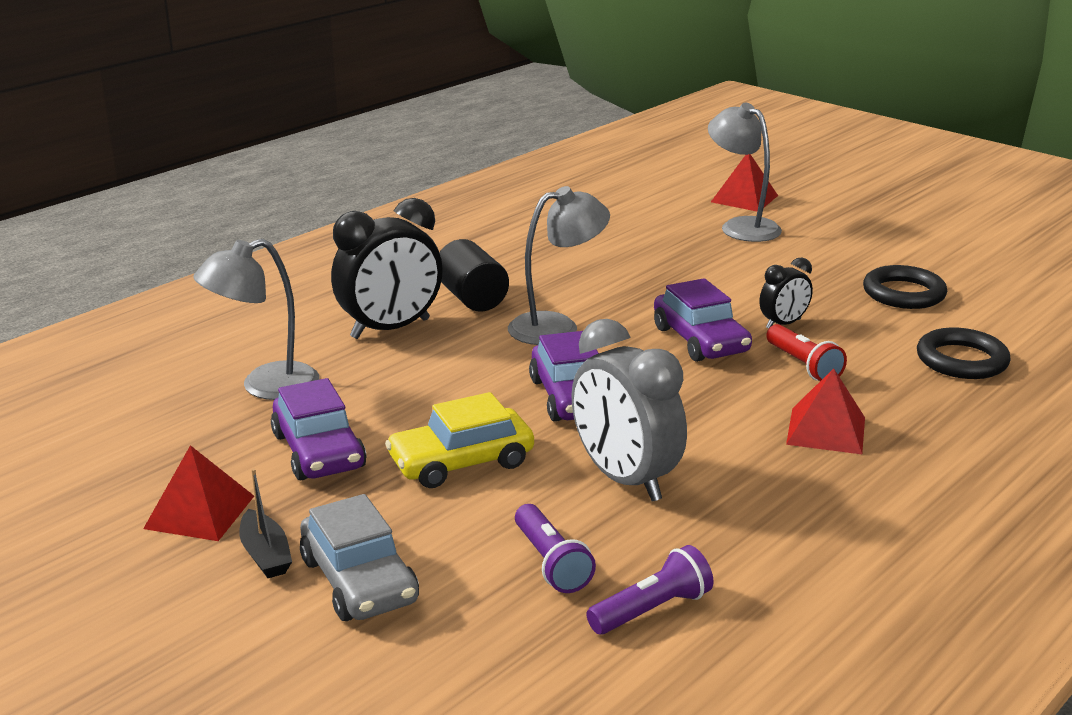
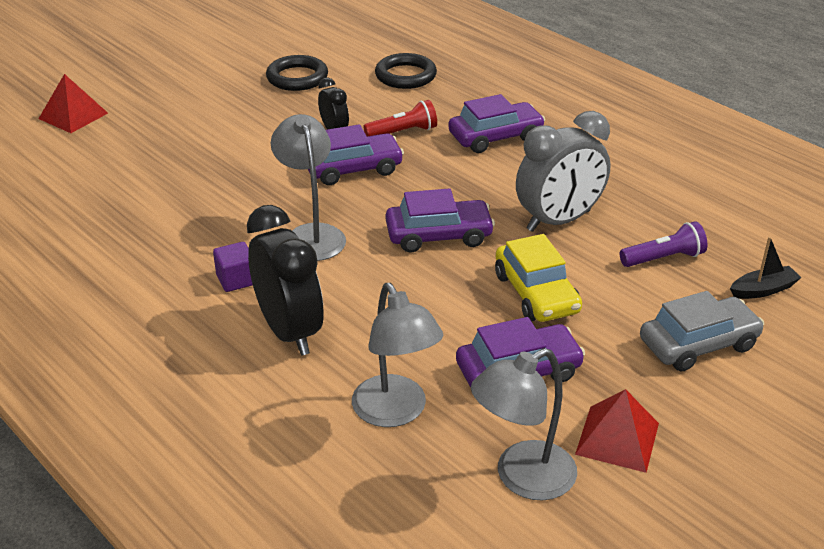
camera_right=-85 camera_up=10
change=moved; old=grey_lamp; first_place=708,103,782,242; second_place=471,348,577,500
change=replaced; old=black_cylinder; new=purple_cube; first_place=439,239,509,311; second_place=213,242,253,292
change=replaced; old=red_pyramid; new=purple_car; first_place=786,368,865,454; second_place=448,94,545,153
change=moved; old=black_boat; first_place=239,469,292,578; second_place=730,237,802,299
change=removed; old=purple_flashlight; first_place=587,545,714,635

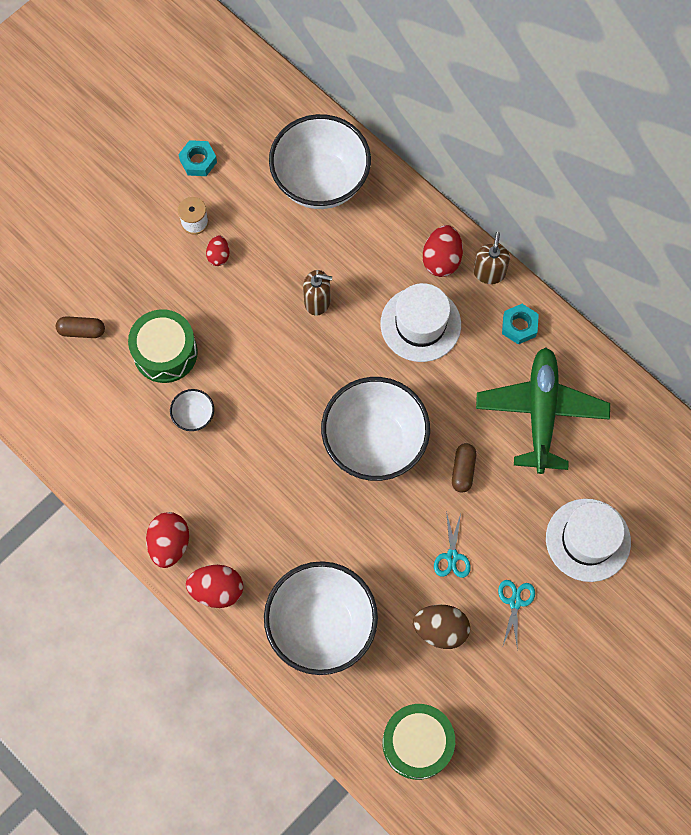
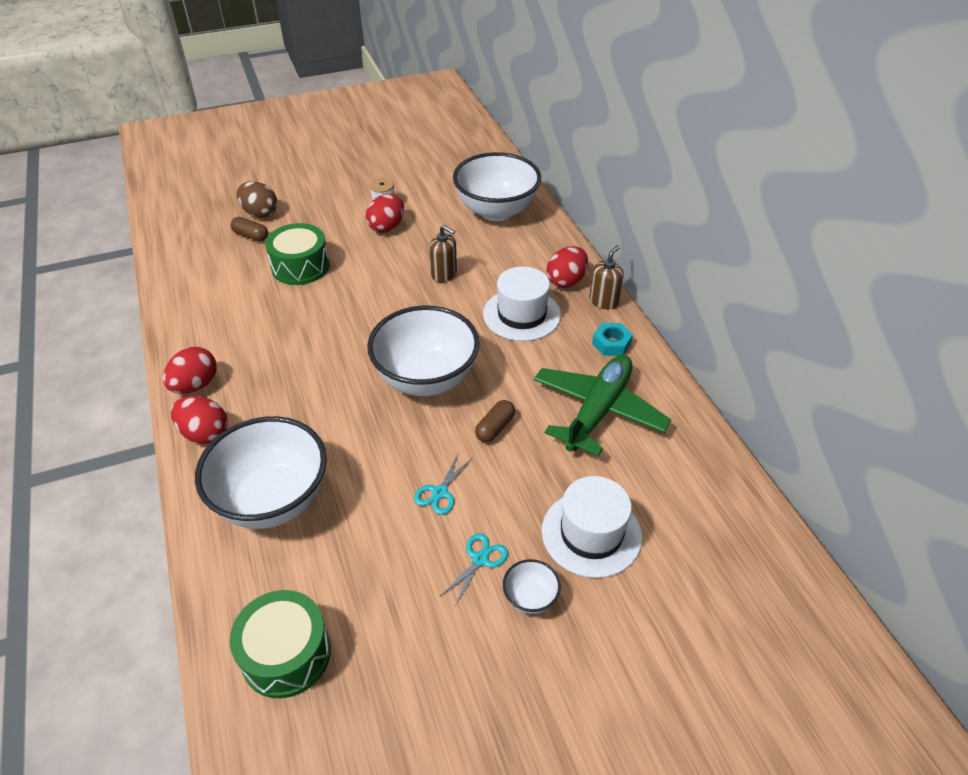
camera_right=25 camera_up=-25
change=removed; old=turquoise_nut; first_place=178,140,217,176
change=resized; old=red_egg; first_place=206,235,230,266; second_place=366,194,404,233; factor=1.69
change=moved; old=white_bowl; first_place=170,389,214,431; second_place=503,559,561,614
change=moved; old=brown_egg; first_place=413,605,470,649; second_place=237,181,277,218

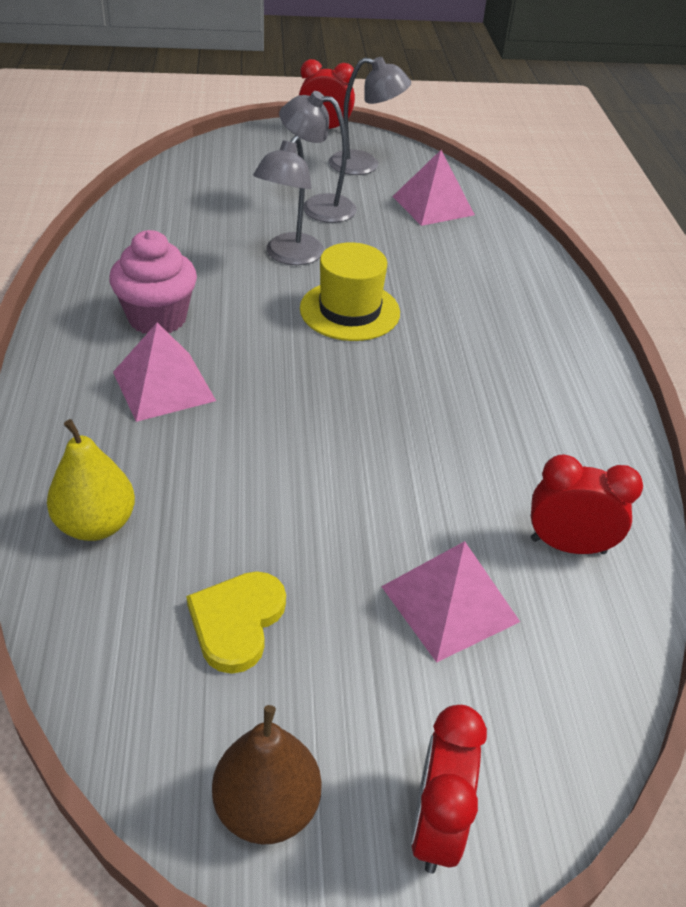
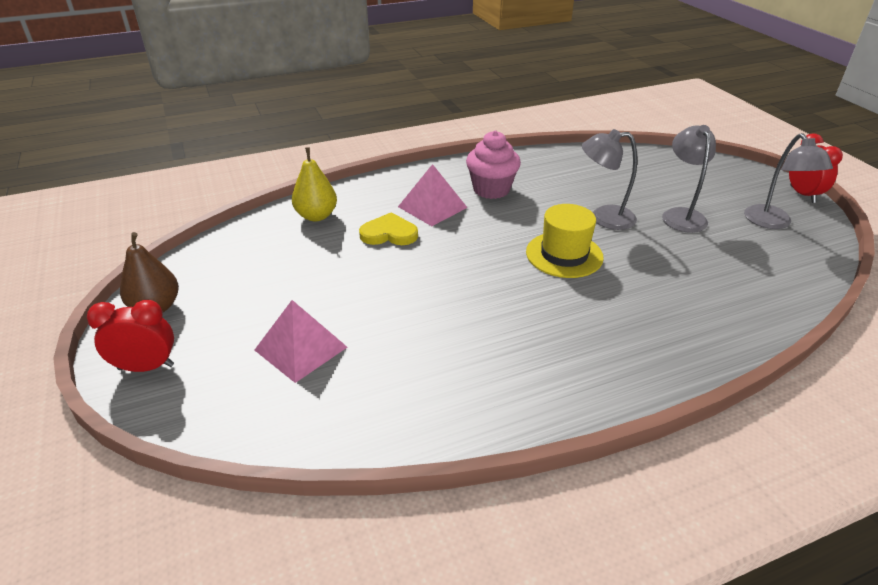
camera_right=75 camera_up=-5
change=removed; old=pink_pyramid; first_place=392,150,475,226
change=removed; old=red_clock; first_place=531,454,643,554
change=moved; old=yellow_heart; first_place=186,571,286,674; second_place=359,212,418,245

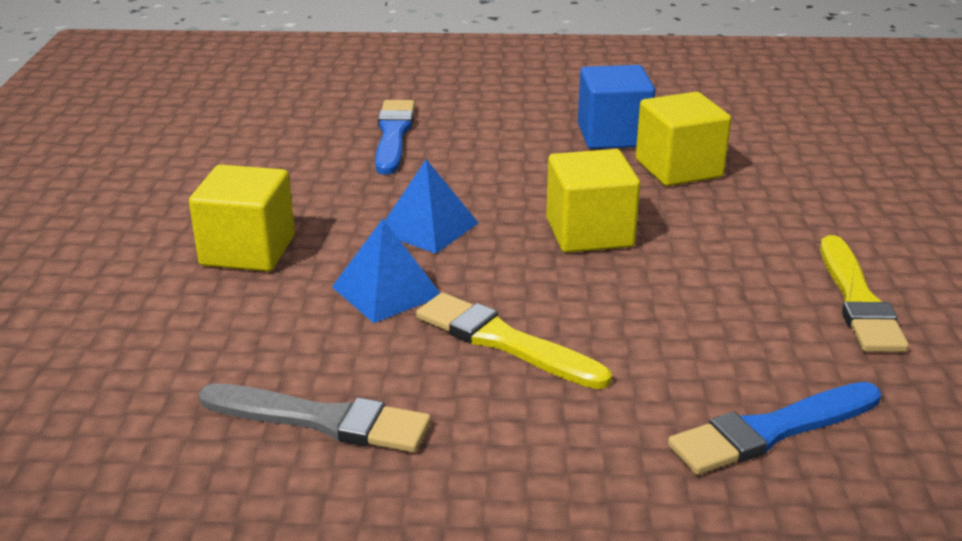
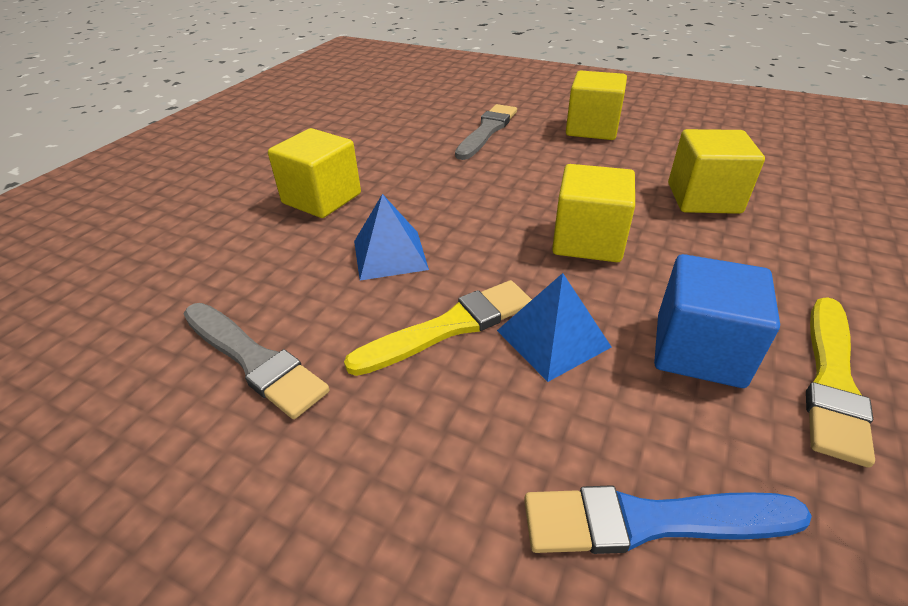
camera_right=25 camera_up=10
change=moved; old=blue_cube; first_place=578,65,655,149; second_place=654,254,780,388
change=recoloured; old=blue_brush; new=grey_brush; first_place=375,100,415,175; second_place=455,104,517,160
change=moved; old=blue_pyramid; first_place=385,159,478,254; second_place=497,273,611,382
change=turned; old=yellow_brush; first_place=416,293,612,389; second_place=344,280,532,376; degrees=90
change=added; new=yellow_cube; second_place=566,71,627,140

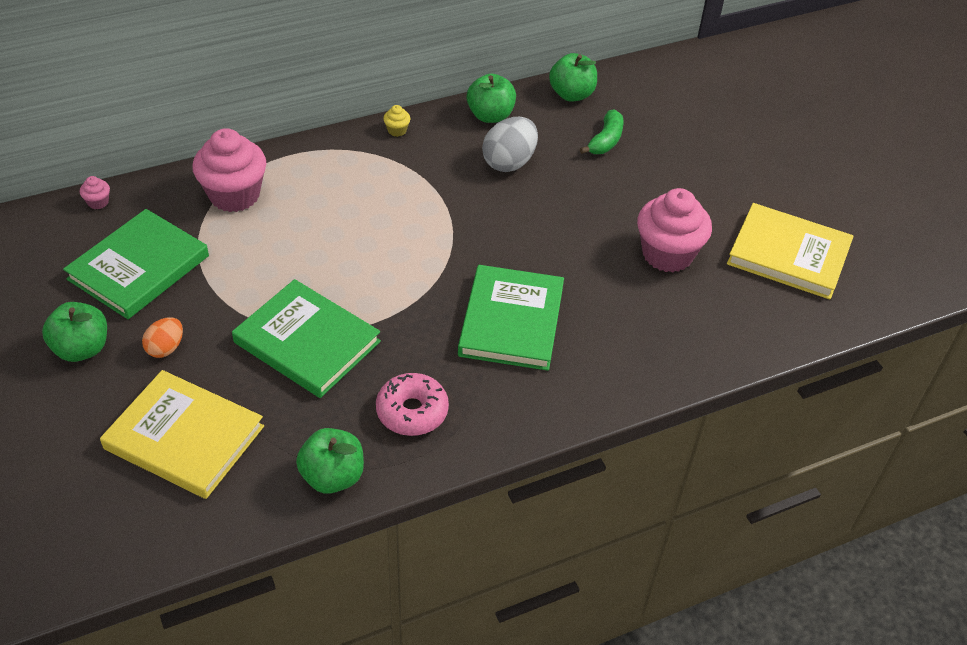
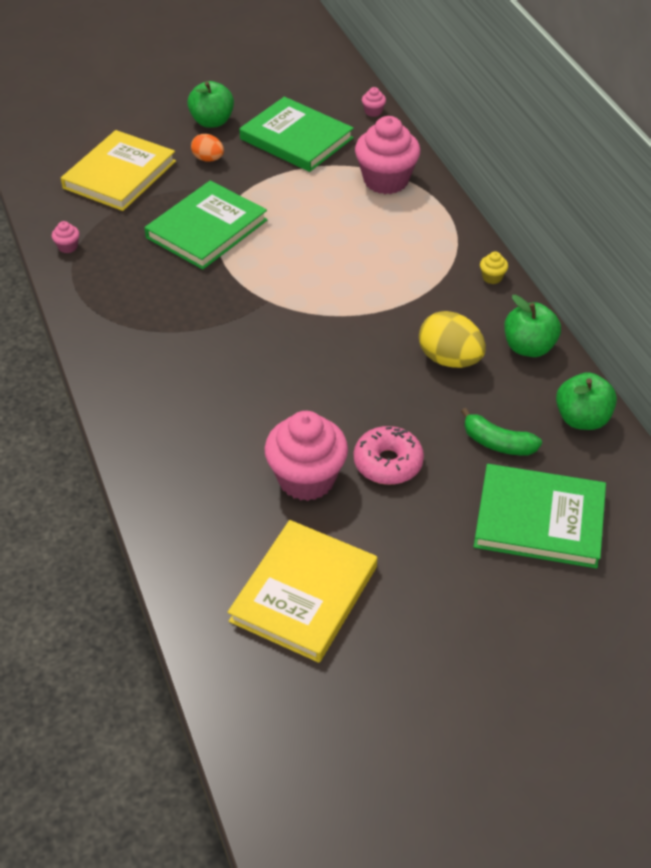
camera_right=95 camera_up=0
change=recoloured; old=grey_egg; new=yellow_egg; first_place=482,117,538,172; second_place=419,311,486,368
change=moved; old=green_book; first_place=458,265,564,371; second_place=474,464,606,569
change=moved; old=pink_donut; first_place=376,373,449,436; second_place=354,426,424,485
change=replaced; old=green_apple; new=pink_cupcake; first_place=296,428,364,494; second_place=52,221,80,253

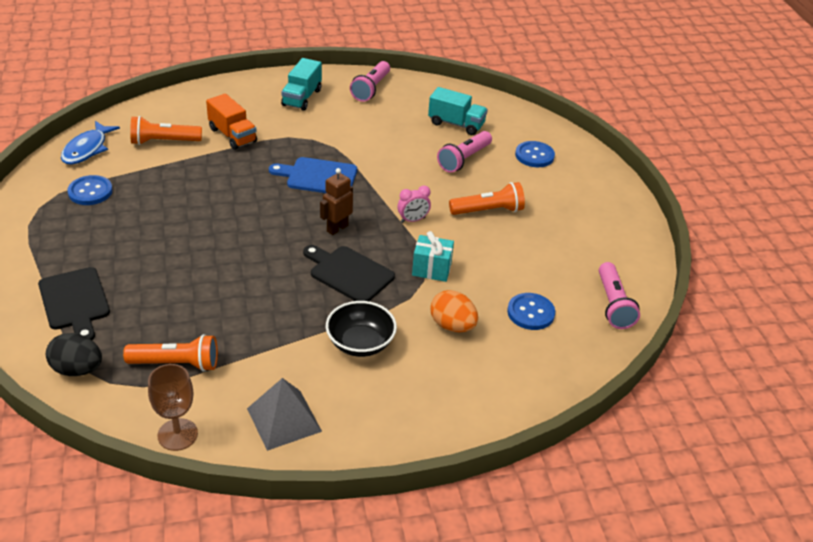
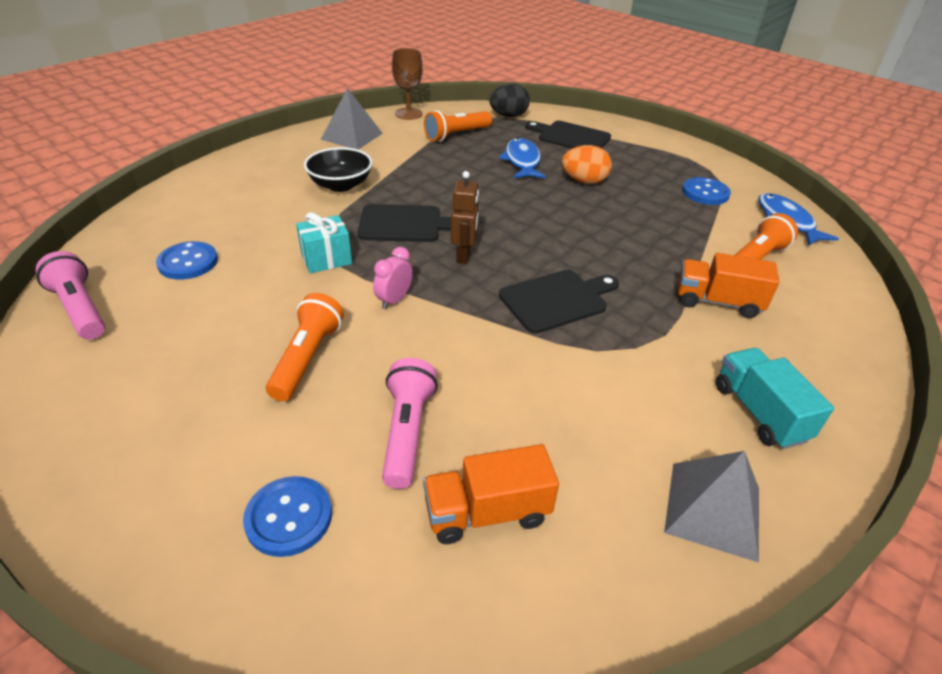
camera_right=145 camera_up=0
change=replaced; old=pink_flashlight; new=grey_pyramid; first_place=350,61,390,102; second_place=664,451,759,563
change=recoloured; old=turquoise_truck; new=orange_truck; first_place=428,87,488,135; second_place=423,444,559,544
change=recoloured; old=blue_cutting_board; new=black_cutting_board; first_place=269,157,357,193; second_place=499,270,619,334
change=turned; old=orange_flashlight; first_place=449,182,525,215; second_place=266,293,344,401; degrees=150
change=moved; old=orange_egg; first_place=430,290,478,332; second_place=562,145,612,184
change=added; new=blue_fish; second_place=499,138,546,178

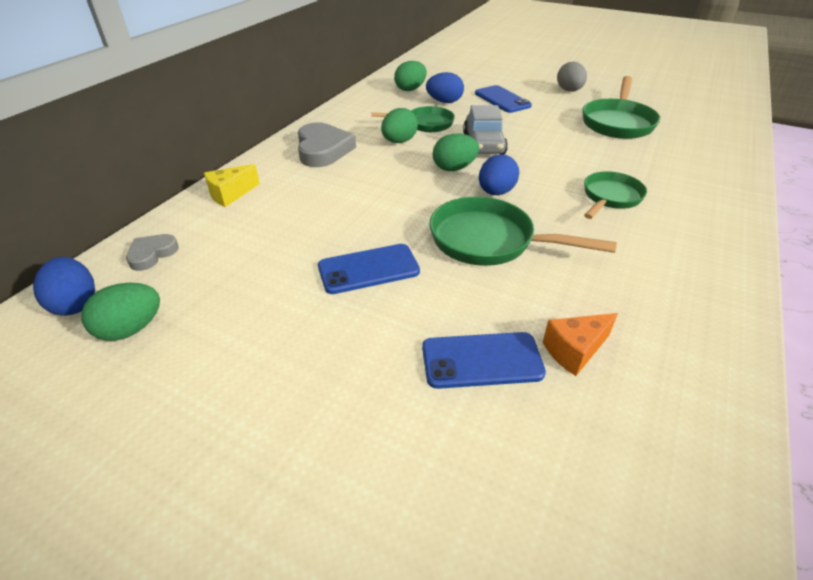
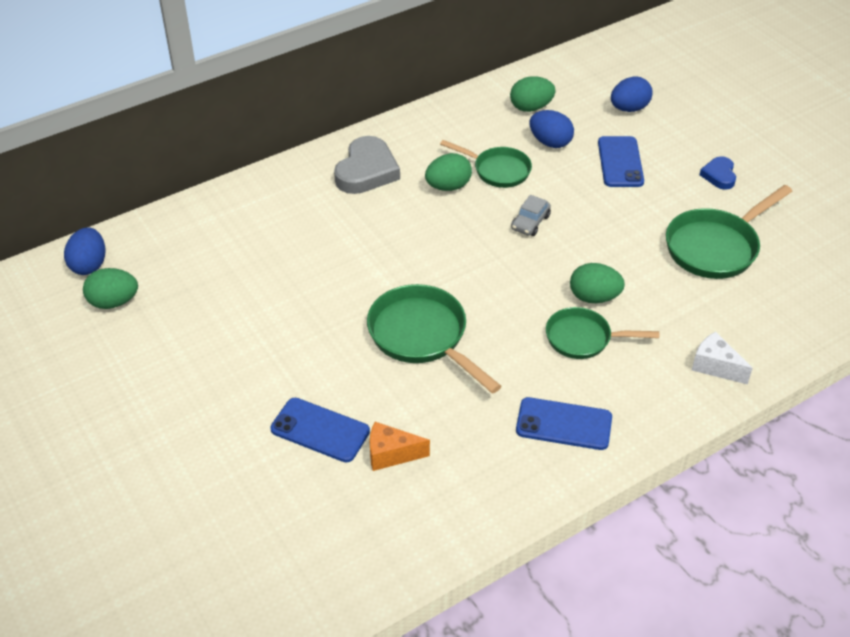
camera_right=30 camera_up=5
change=replaced; old=grey_egg; new=blue_heart; first_place=557,62,587,92; second_place=700,156,736,190
change=resized; old=grey_car; first_place=463,105,508,154; second_place=511,195,551,236; factor=0.61
change=moved; old=green_egg; first_place=433,134,479,171; second_place=570,263,625,303
change=moved; old=blue_egg; first_place=479,154,519,195; second_place=611,77,653,112
change=removed; old=yellow_cheese; first_place=204,164,260,207
change=turned; old=green_pan; first_place=584,171,647,219; second_place=546,307,659,359; degrees=-150
change=removed; old=grey_heart; first_place=126,234,179,271
change=moved; old=blue_phone; first_place=318,244,420,294; second_place=516,397,612,450
change=added; new=white_cheese; second_place=692,332,753,384

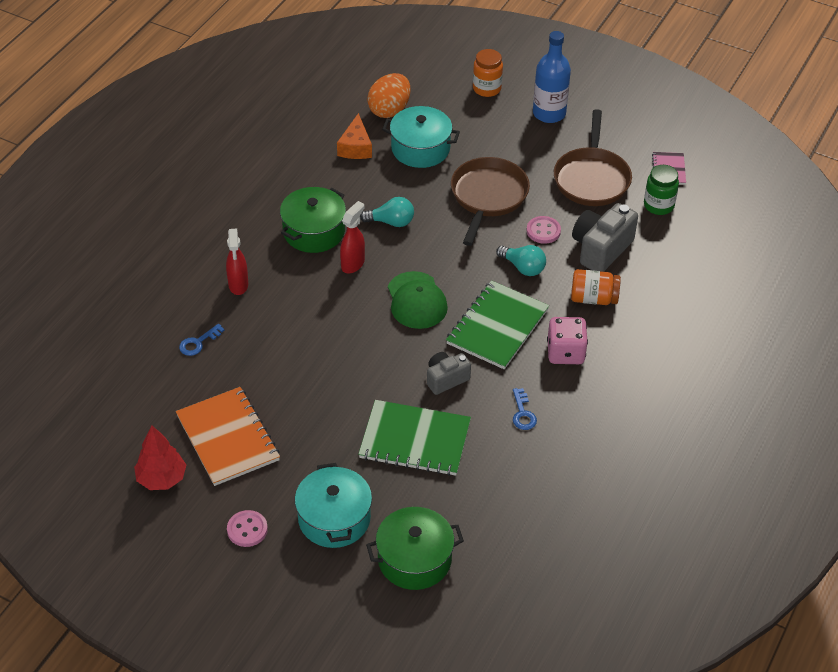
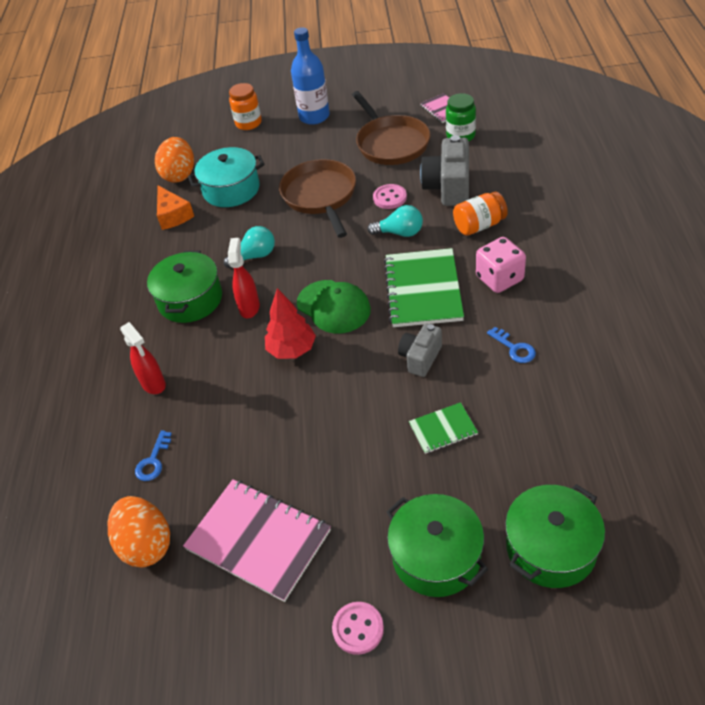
camera_right=-25 camera_up=0
change=recoloured; old=orange_notebook; new=pink_notebook; first_place=176,387,280,486; second_place=183,479,331,602
change=resized; old=green_notebook; first_place=358,400,471,476; second_place=409,402,478,454; factor=0.51
change=moved; old=red_tree; first_place=134,425,186,490; second_place=265,288,316,359
change=recoloured; old=turquoise_pot; new=green_pot; first_place=295,463,372,548; second_place=387,494,488,597
change=added; new=orange_egg; second_place=108,496,170,567

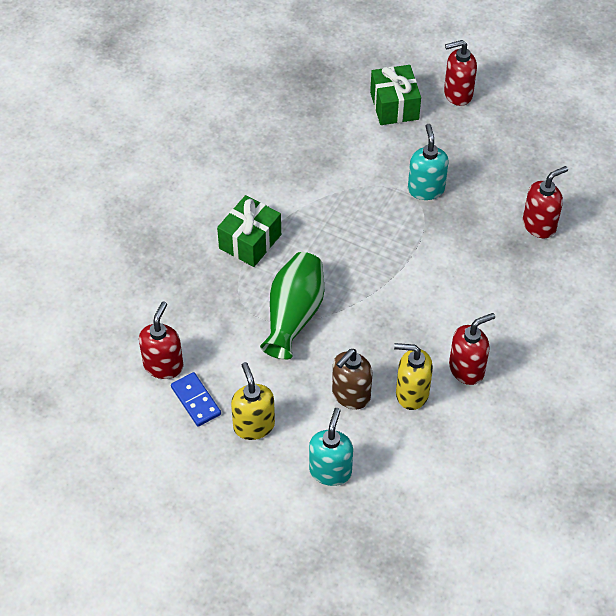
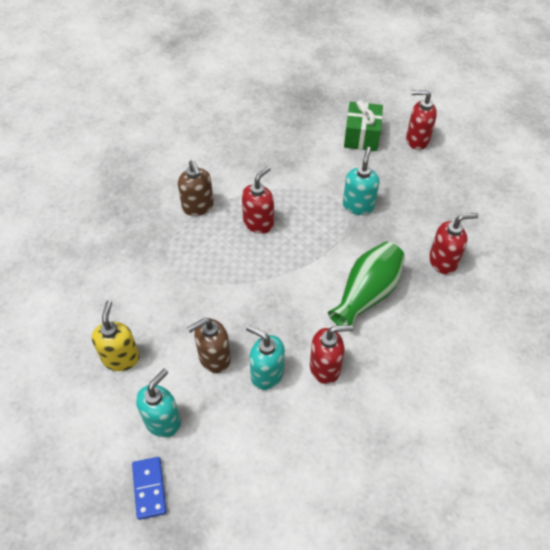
camera_right=20 camera_up=0
change=replaced; old=green_gift; new=brown_soap_dispenser; first_place=217,195,281,267; second_place=178,160,214,216
change=moved; old=green_vase; first_place=260,252,324,360; second_place=328,242,405,328
change=moved; old=red_soap_dispenser; first_place=139,301,183,379; second_place=242,166,274,234
change=recoloured; old=yellow_soap_dispenser; new=turquoise_soap_dispenser; first_place=394,343,433,410; second_place=246,325,285,390
change=moved; old=blue_domino; first_place=171,372,221,426; second_place=132,457,167,520

